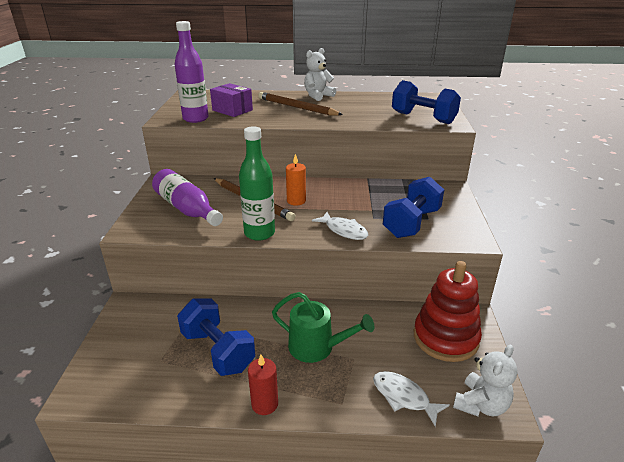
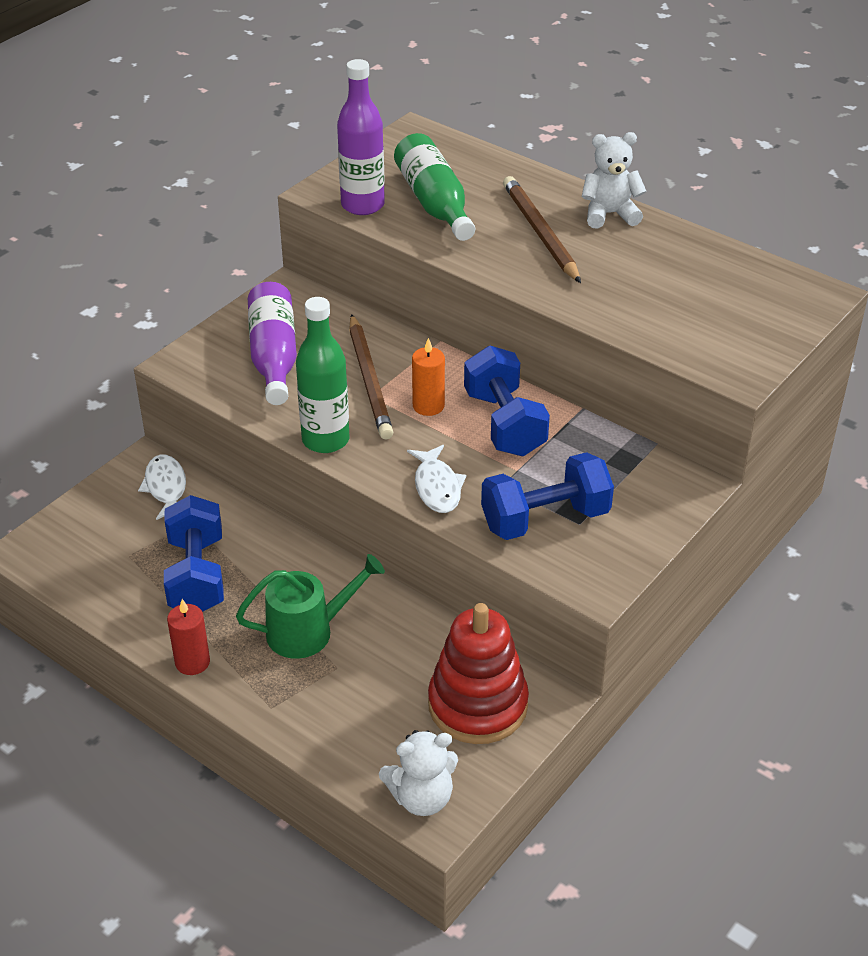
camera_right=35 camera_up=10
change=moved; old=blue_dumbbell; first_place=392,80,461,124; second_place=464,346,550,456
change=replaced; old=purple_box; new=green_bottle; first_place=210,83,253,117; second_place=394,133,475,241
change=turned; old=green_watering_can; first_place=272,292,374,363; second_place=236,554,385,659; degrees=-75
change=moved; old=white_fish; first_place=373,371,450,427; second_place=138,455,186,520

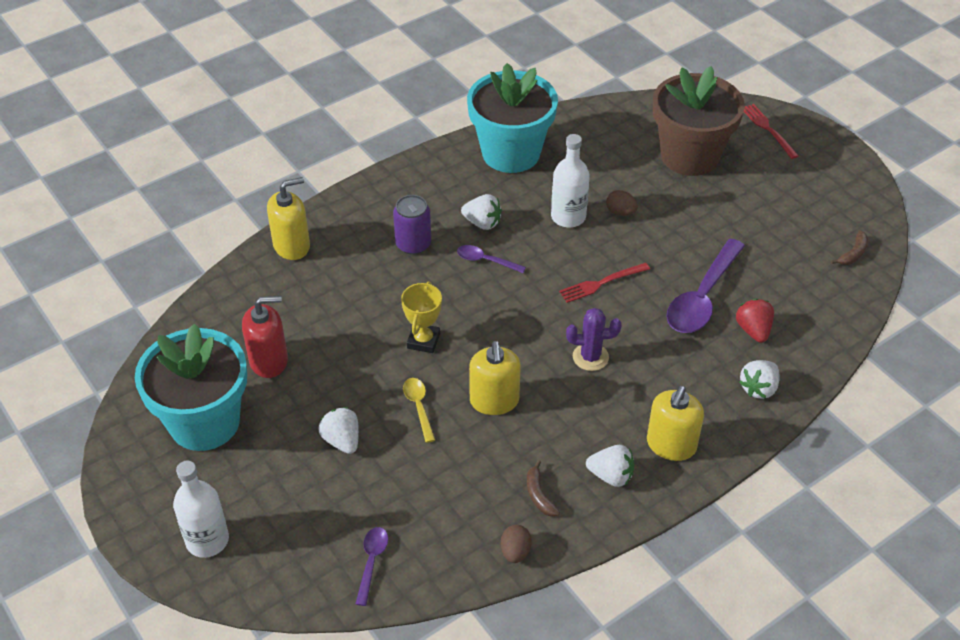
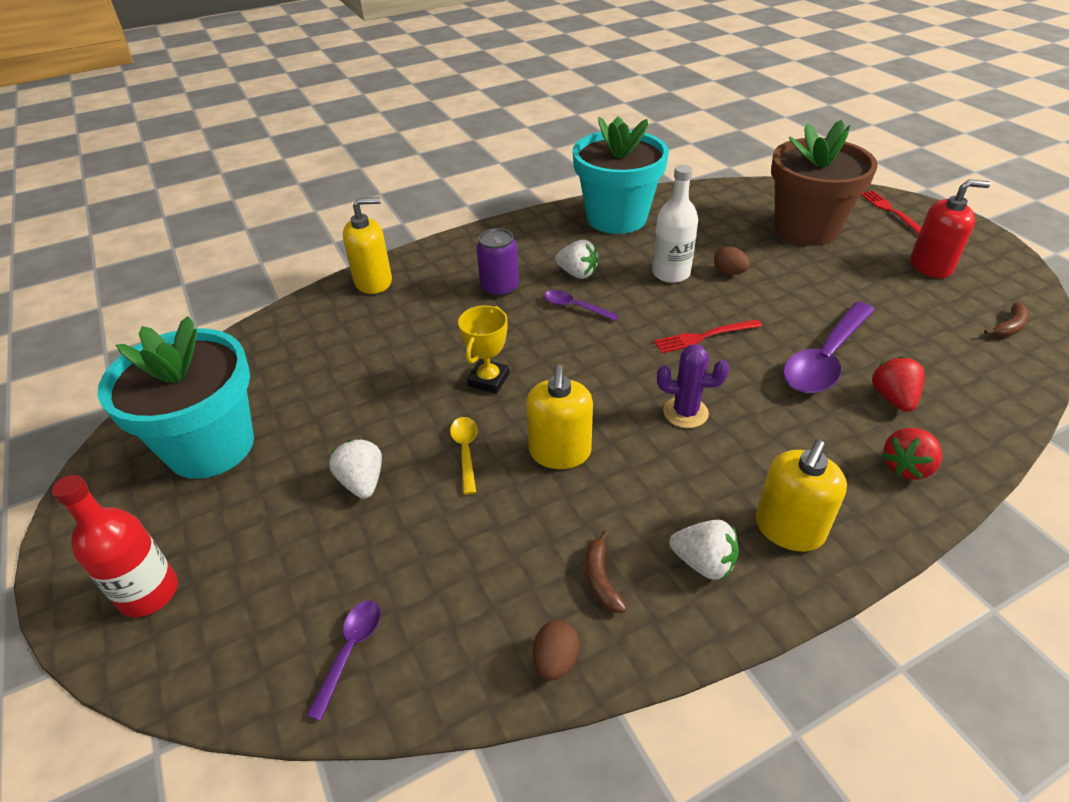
camera_right=10 camera_up=-5
change=moved; old=red_soap_dispenser; first_place=242,296,288,378; second_place=911,179,990,278
change=recoloured; old=white_strawberry; new=red_strawberry; first_place=739,360,780,399; second_place=882,428,942,480
change=recoloured; old=white_bottle; new=red_bottle; first_place=173,461,229,558; second_place=52,475,178,617

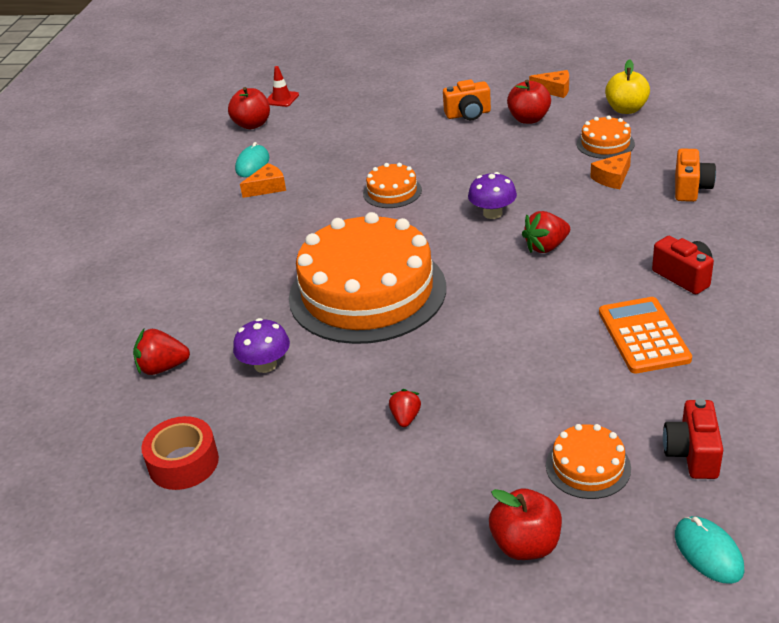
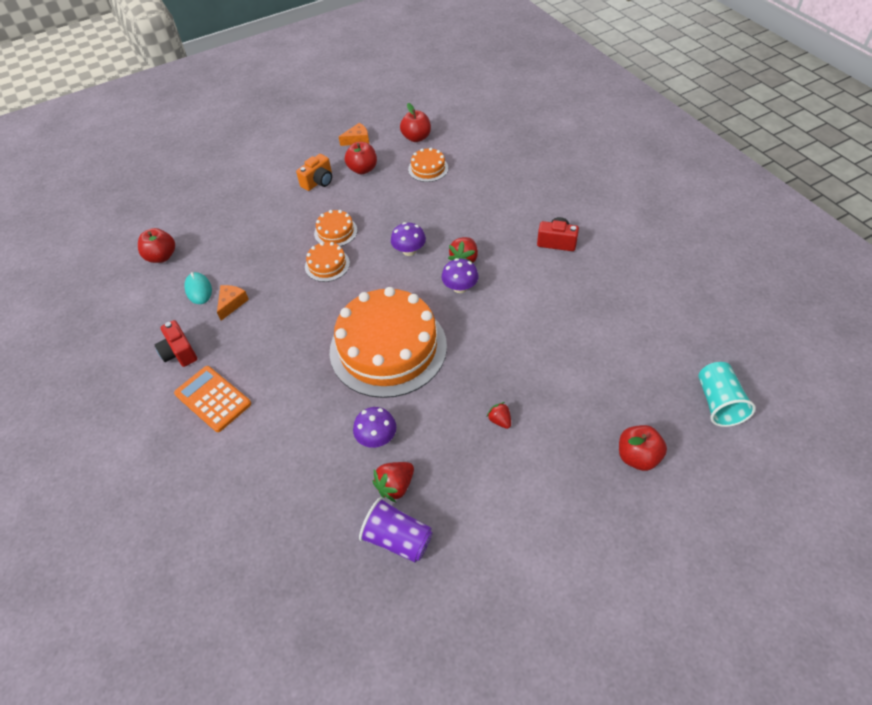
camera_right=-40 camera_up=15
change=recoloured; old=yellow_apple; new=red_apple; first_place=605,59,650,114; second_place=400,103,431,142
change=removed; old=red_traffic_cone; first_place=267,66,299,107
change=removed; old=orange_camera; first_place=675,148,716,202
change=removed; old=orange_cheese; first_place=590,152,631,189
change=moved; old=orange_calculator; first_place=599,297,692,374; second_place=174,366,251,432
change=moved; old=red_strawberry; first_place=133,329,190,375; second_place=372,462,414,503
change=moved; old=red_camera; first_place=663,398,723,479; second_place=155,320,197,367
change=replaced; old=red_tape; new=purple_cup; first_place=141,416,219,490; second_place=359,497,433,563
change=moved; old=orange_cake; first_place=546,424,631,499; second_place=314,210,357,247
change=replaced; old=turquoise_mouse; new=turquoise_cup; first_place=675,516,744,584; second_place=698,362,756,427
change=added; new=purple_mushroom; second_place=442,258,479,293

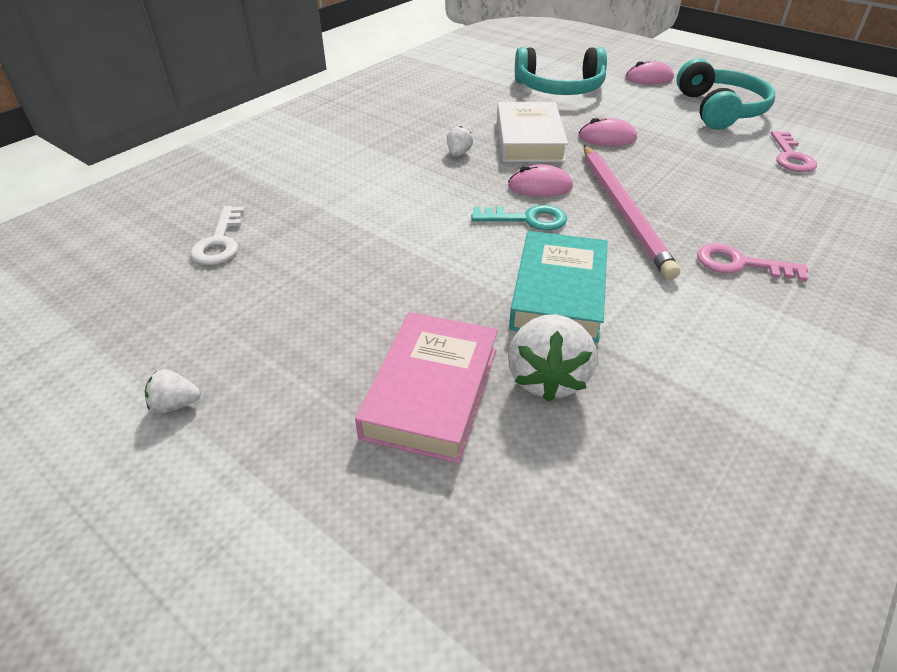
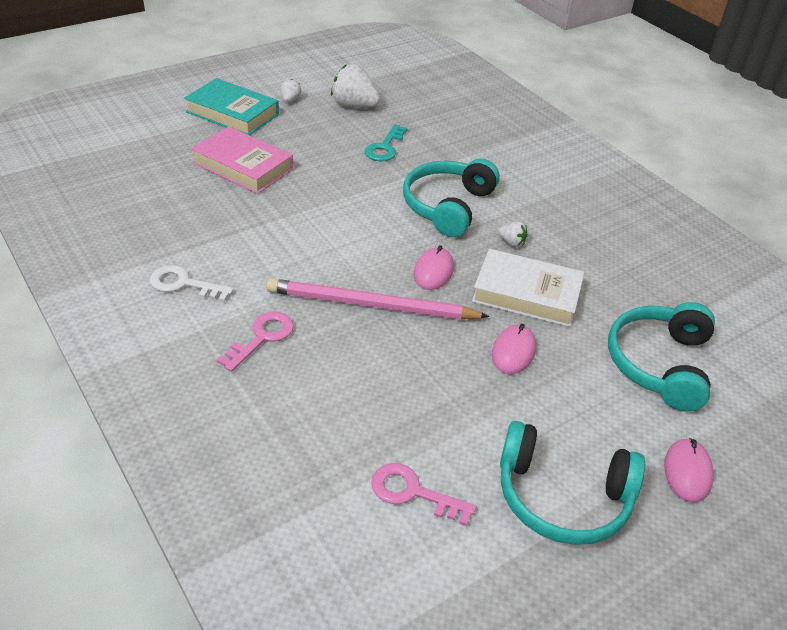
camera_right=105 camera_up=0
change=moved; old=turquoise_key; first_place=471,205,567,231; second_place=365,124,408,162
change=moved; old=white_key; first_place=190,206,245,265; second_place=150,265,234,302
change=moved; old=turquoise_book; first_place=509,231,608,342; second_place=184,78,279,135
change=moved; old=white_strawberry; first_place=508,314,597,402; second_place=331,64,380,107
change=added; new=turquoise_headphones; second_place=403,159,500,237

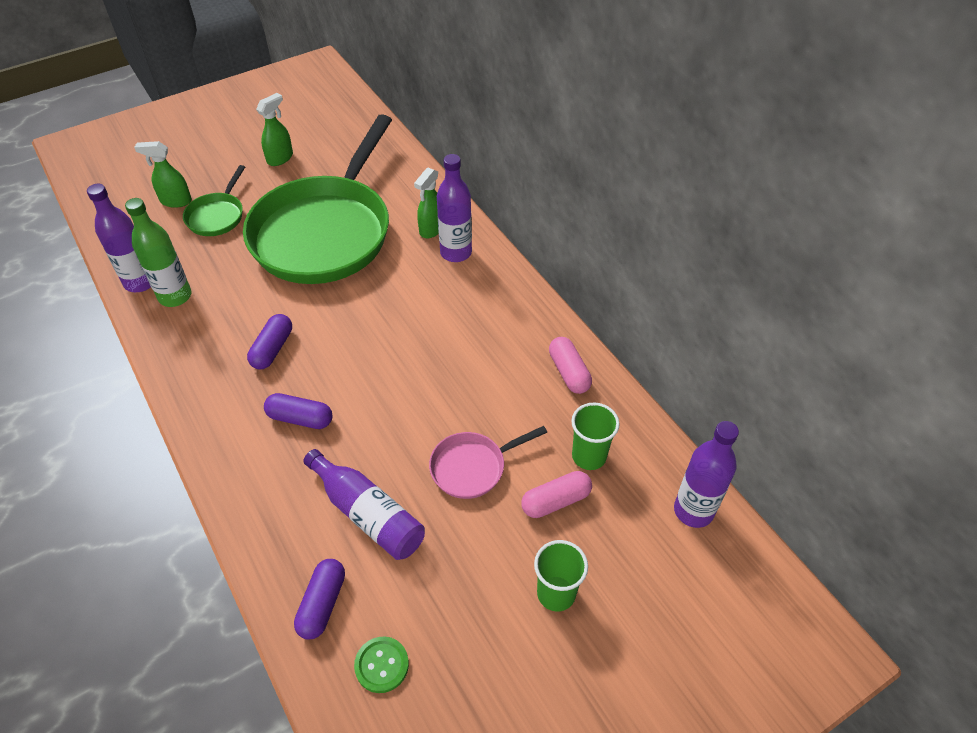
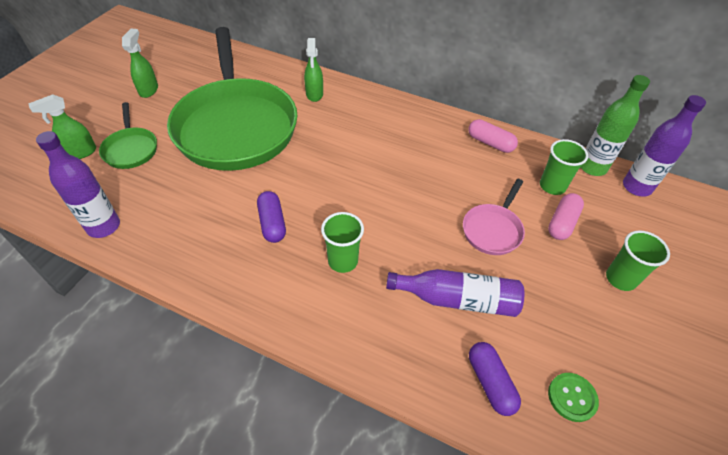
camera_right=-35 camera_up=0
change=removed; old=purple_bottle; first_place=437,154,472,262
change=moved; old=green_bottle; first_place=125,198,191,307; second_place=581,75,650,176
change=replaced; old=purple_capsule; new=green_cup; first_place=264,393,333,429; second_place=321,212,364,273

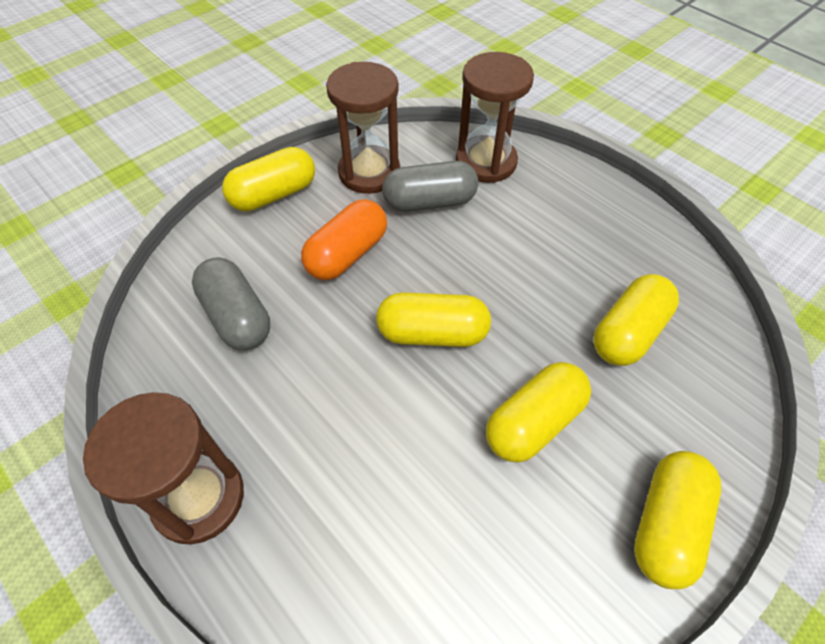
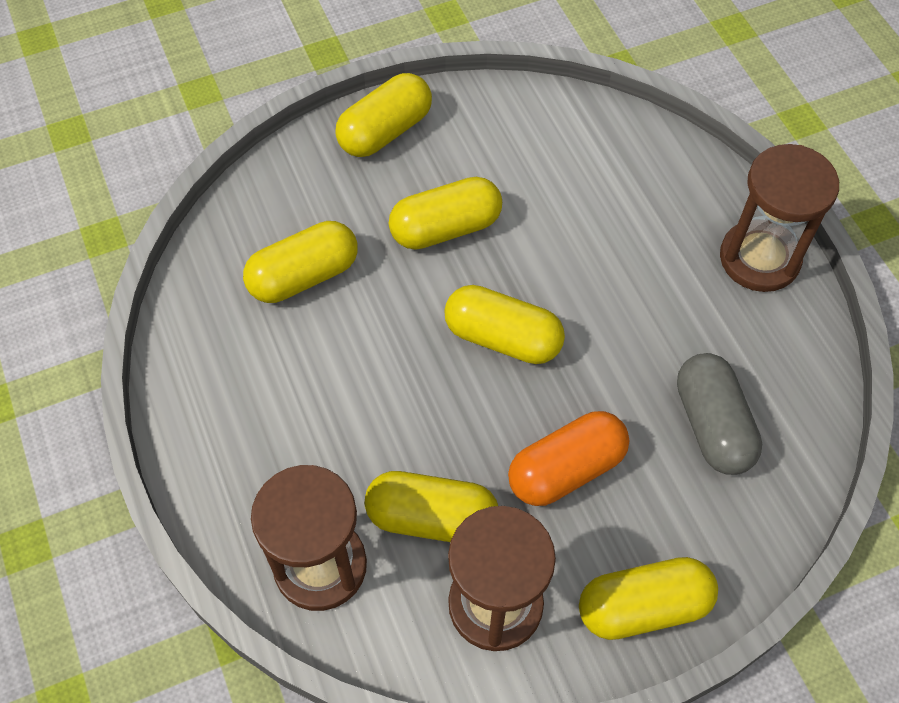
camera_right=-160 camera_up=5
change=recoloured; old=grey_capsule; new=yellow_capsule; first_place=382,161,478,212; second_place=365,471,498,542

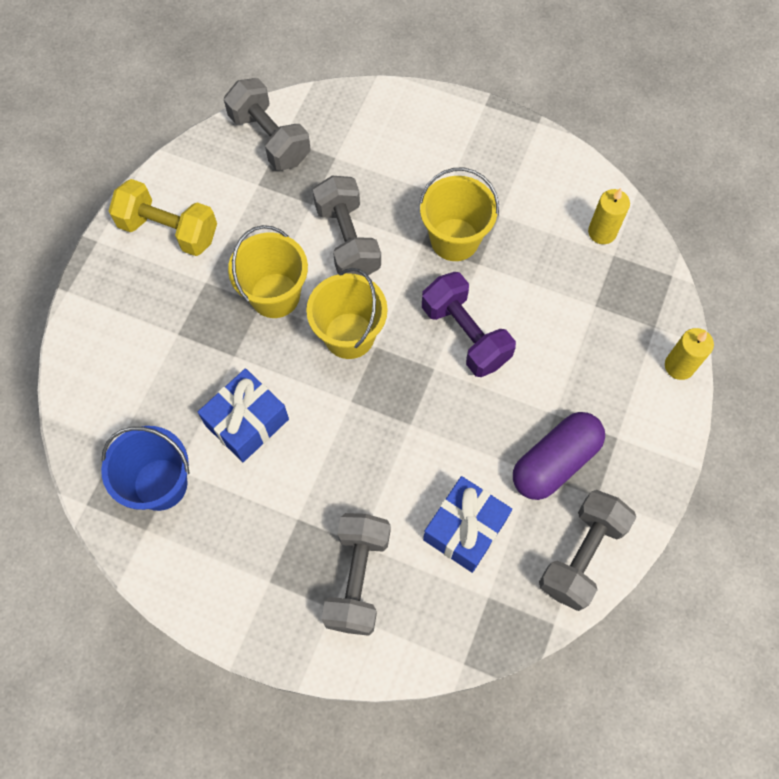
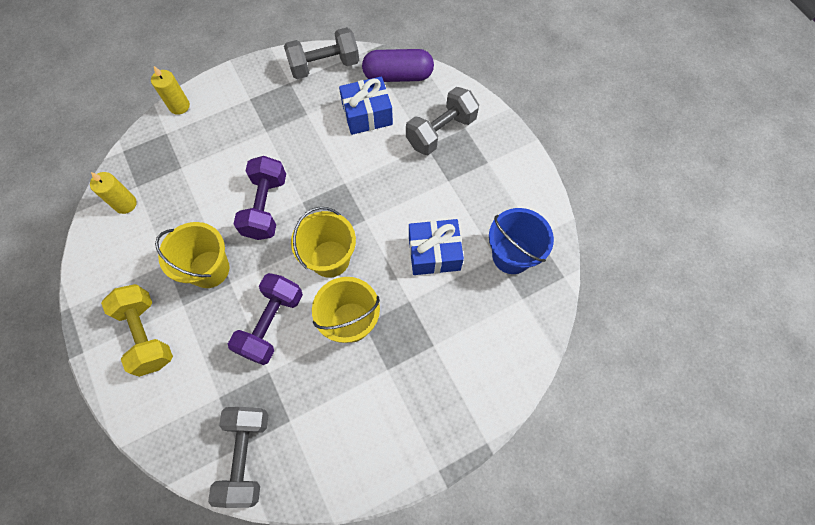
camera_right=-140 camera_up=0
change=recoloured; old=grey_dumbbell; new=purple_dumbbell; first_place=313,176,381,276; second_place=228,273,303,365
change=moved; old=yellow_dumbbell; first_place=109,179,217,256; second_place=101,284,173,377
change=moved; old=purple_capsule; first_place=513,412,605,500; second_place=362,49,434,82

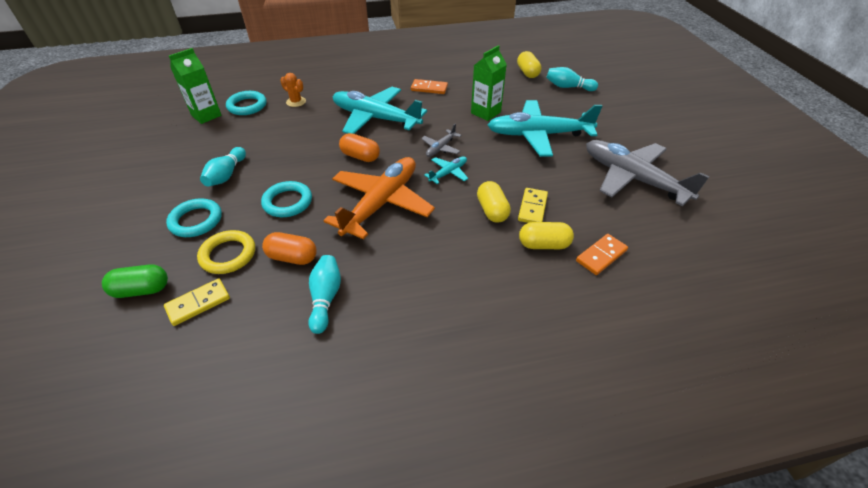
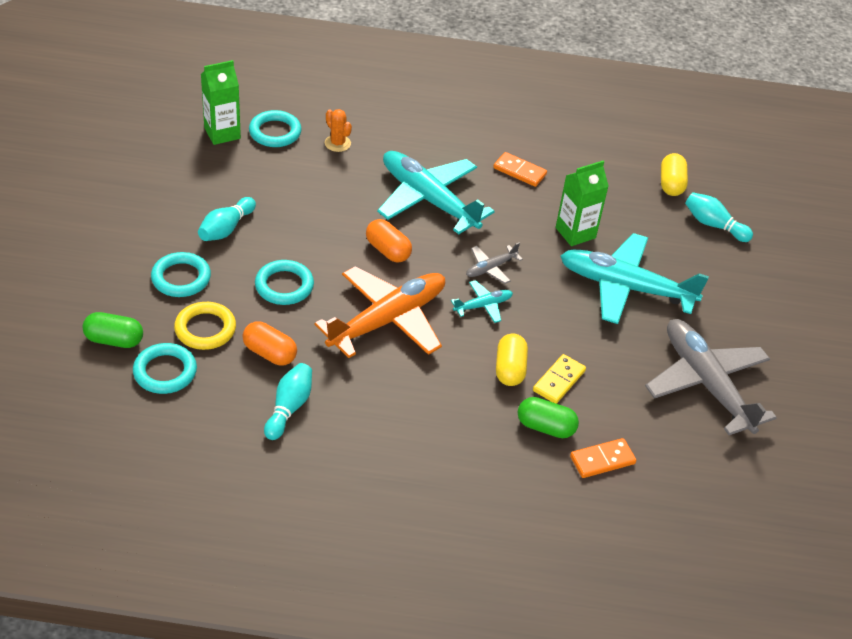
camera_right=15 camera_up=0
change=recoloured; old=yellow_capsule; new=green_capsule; first_place=519,222,574,249; second_place=518,397,579,438
change=replaced; old=yellow_domino; new=turquoise_ring; first_place=164,278,230,326; second_place=133,343,197,394

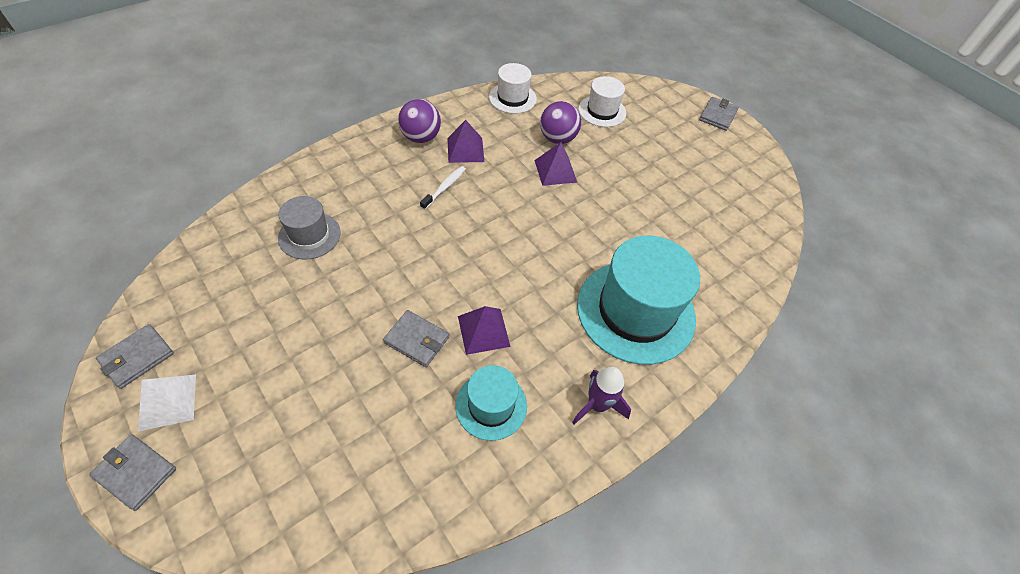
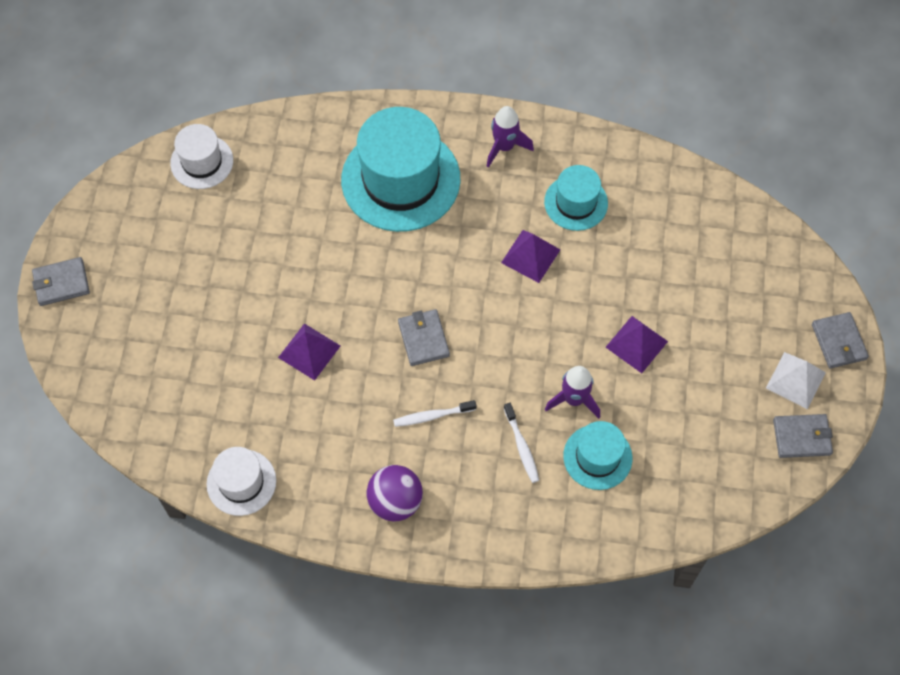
camera_right=-130 camera_up=10
change=moved; old=white_hat; first_place=578,76,626,127; second_place=170,124,233,189
change=removed; old=purple_ball; first_place=540,101,581,144
change=moved; old=purple_pyramid; first_place=447,120,484,163; second_place=606,316,668,373
change=recoloured; old=grey_hat; new=turquoise_hat; first_place=278,196,341,260; second_place=563,421,632,490
change=moved; old=grey_wallet; first_place=383,310,449,367; second_place=398,309,450,366
change=added; new=purple_rocket; second_place=545,366,600,419
change=added; new=white_toothbrush; second_place=504,403,539,483

